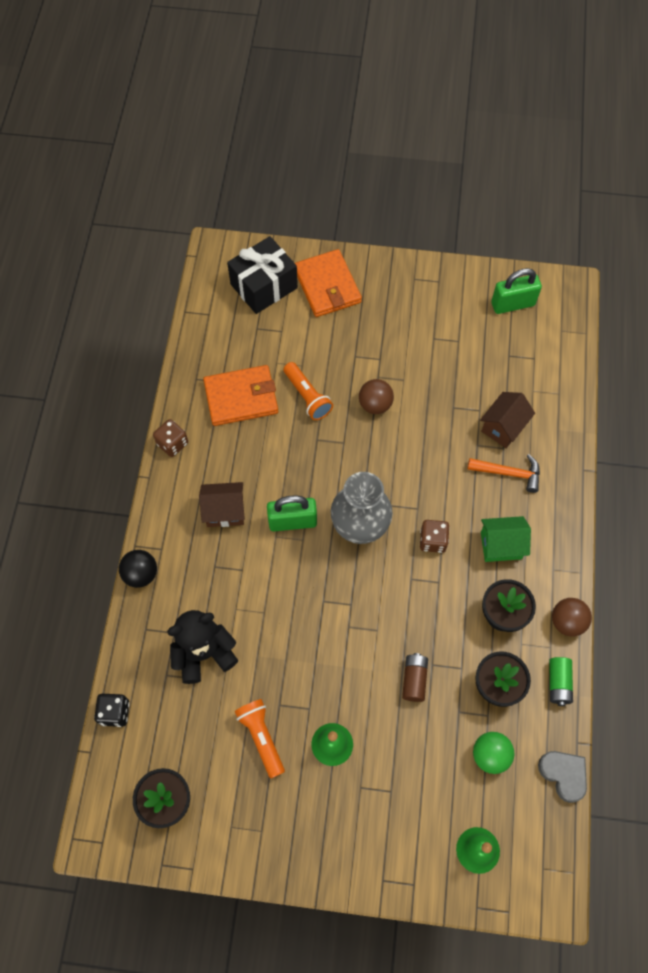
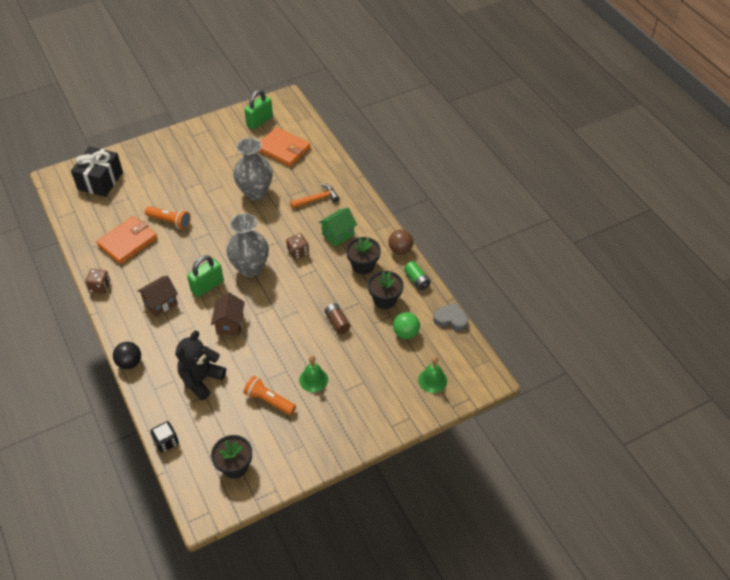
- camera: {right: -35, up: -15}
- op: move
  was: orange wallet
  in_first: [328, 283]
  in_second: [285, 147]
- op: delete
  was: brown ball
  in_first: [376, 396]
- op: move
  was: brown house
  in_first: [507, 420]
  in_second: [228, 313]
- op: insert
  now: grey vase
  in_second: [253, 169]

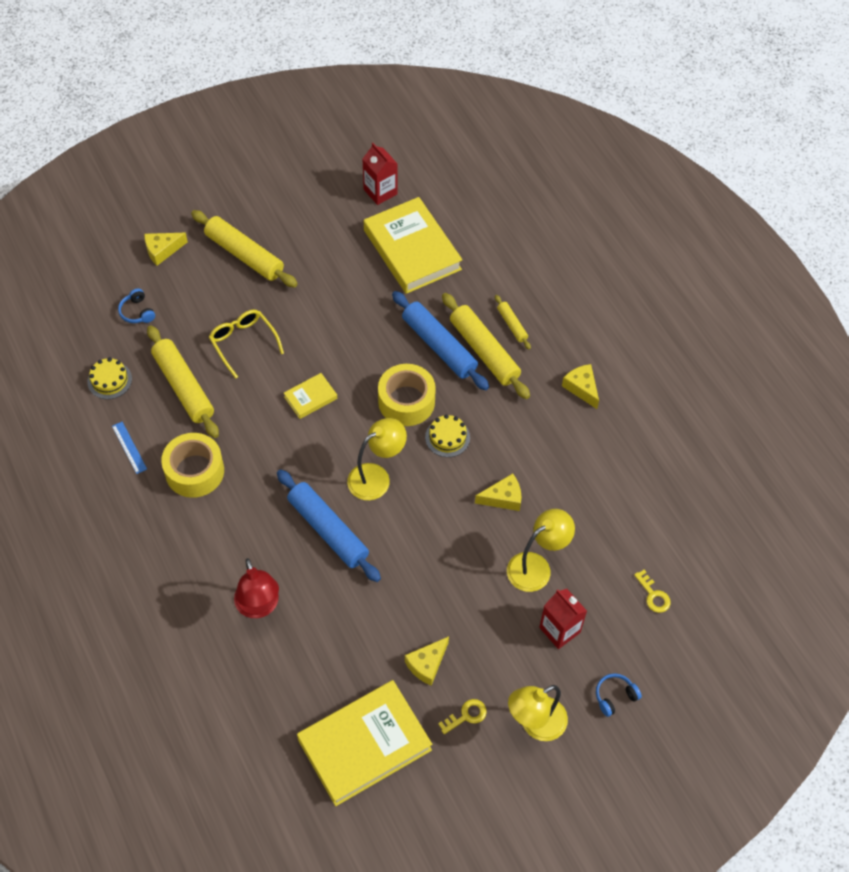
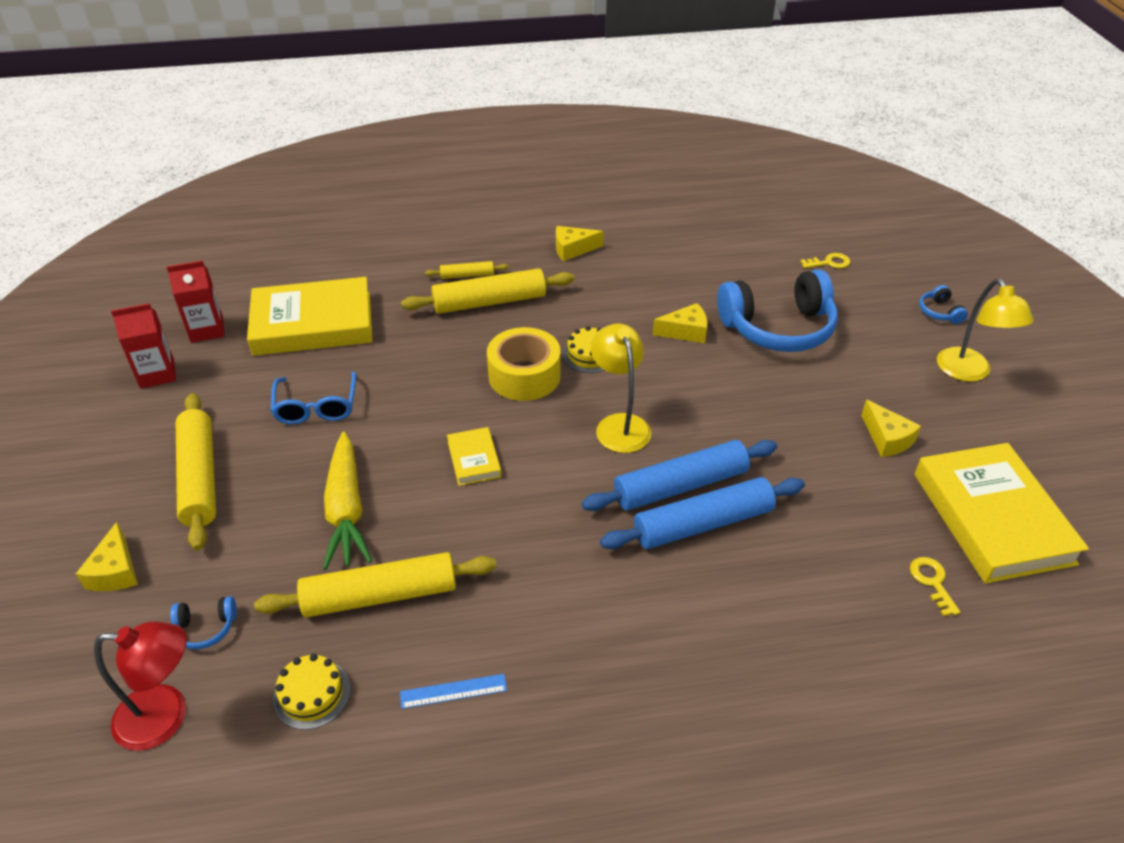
- camera: {right: -70, up: -15}
- op: delete
  was: yellow tape
  in_first: [192, 465]
- op: rotate
  was: yellow rolling pin
  in_first: [244, 249]
  in_second: [196, 472]
  clockwise: -75
- op: replace
  was: yellow glasses
  now: yellow carrot
  in_first: [246, 344]
  in_second: [347, 501]
- op: move
  was: red lamp
  in_first: [256, 588]
  in_second: [140, 686]
- op: move
  was: blue rolling pin
  in_first: [440, 340]
  in_second: [702, 513]
- op: move
  was: yellow key
  in_first: [462, 717]
  in_second: [935, 587]
- op: rotate
  was: yellow cheese
  in_first: [498, 492]
  in_second: [680, 323]
  clockwise: 75
- op: replace
  was: yellow lamp
  now: blue headphones
  in_first: [541, 550]
  in_second: [777, 311]
- op: move
  was: red carton
  in_first: [563, 619]
  in_second: [143, 346]
- op: insert
  now: blue glasses
  in_second: [314, 398]

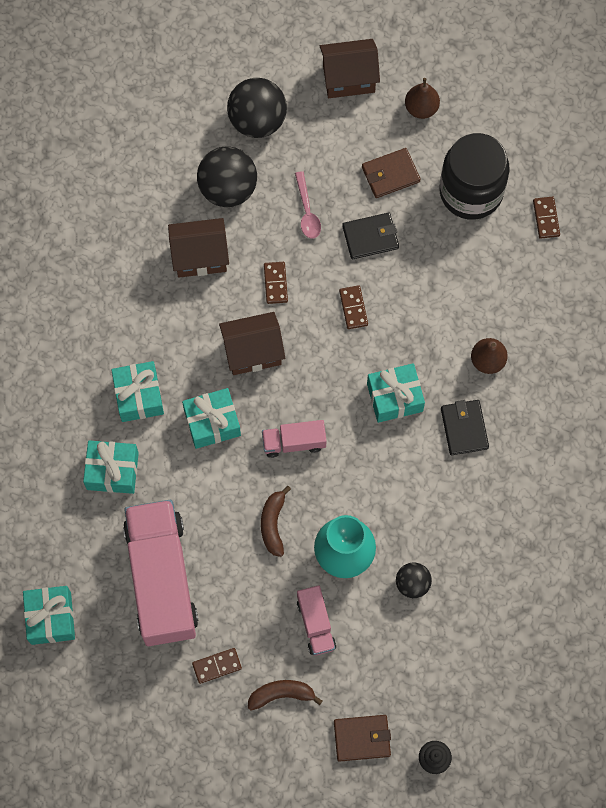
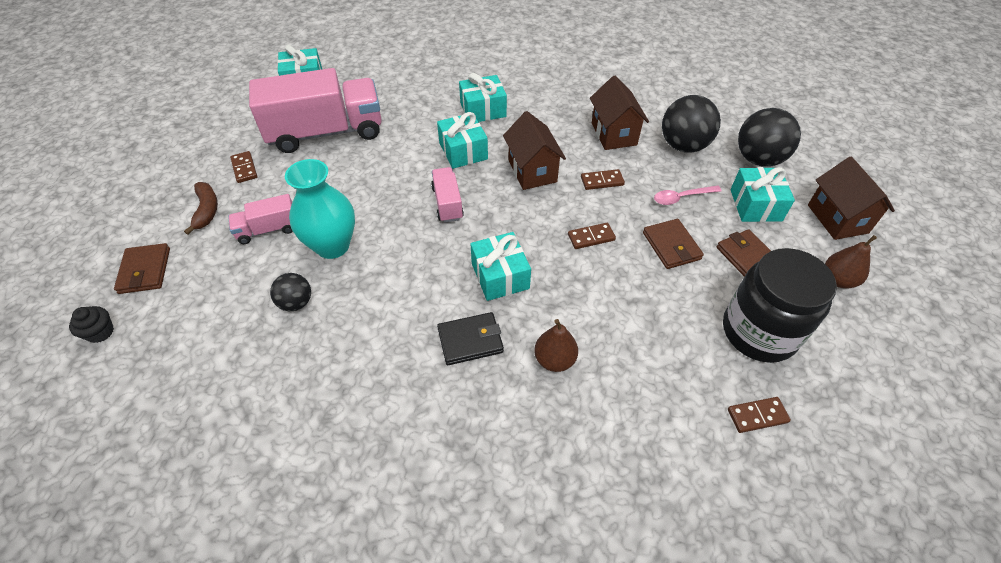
- camera: {right: 85, up: -20}
- op: move
  was: turquoise gift
  in_first: [111, 467]
  in_second: [762, 194]
- op: delete
  was: brown banana
  in_first: [276, 521]
- op: recolor
  was: black wallet
  now: brown wallet
  in_first: [370, 236]
  in_second: [673, 244]

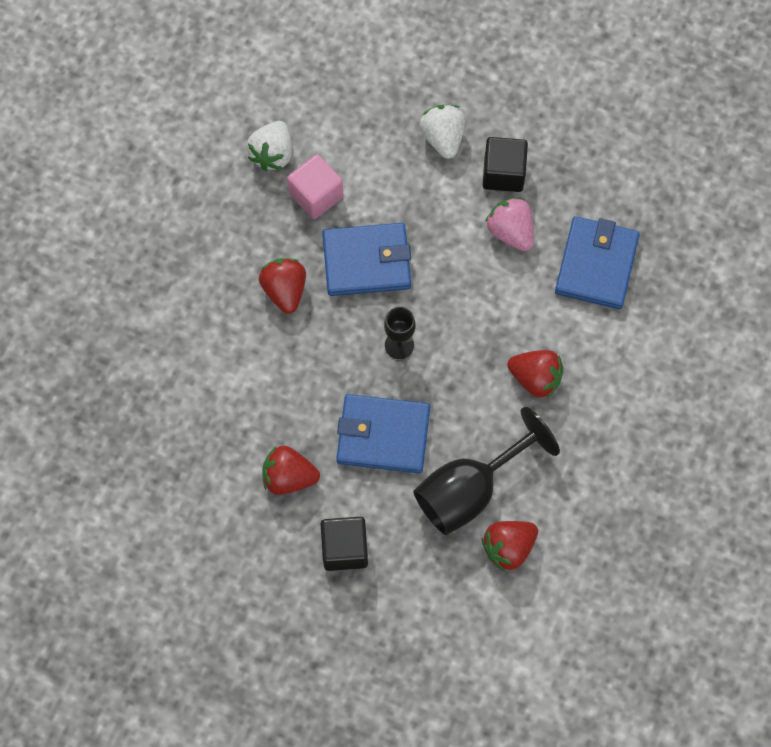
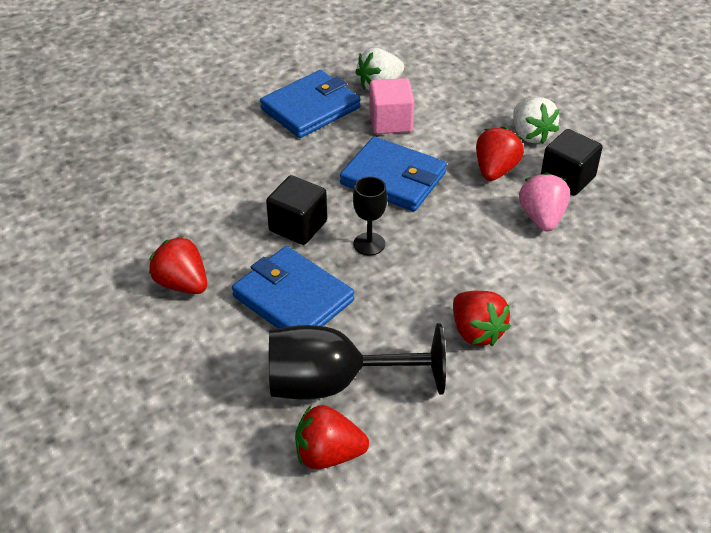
- camera: {right: 35, up: -25}
- op: move
  was: red strawberry
  in_first: [282, 286]
  in_second: [500, 153]
- op: move
  was: black cube
  in_first: [344, 544]
  in_second: [296, 210]
- op: rotate
  was: white strawberry
  in_first: [442, 132]
  in_second: [536, 120]
  clockwise: 135
- op: move
  was: blue wallet
  in_first: [597, 262]
  in_second: [310, 104]

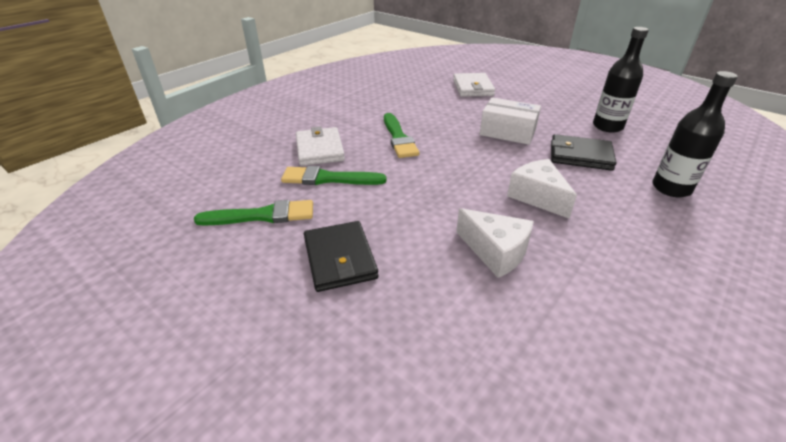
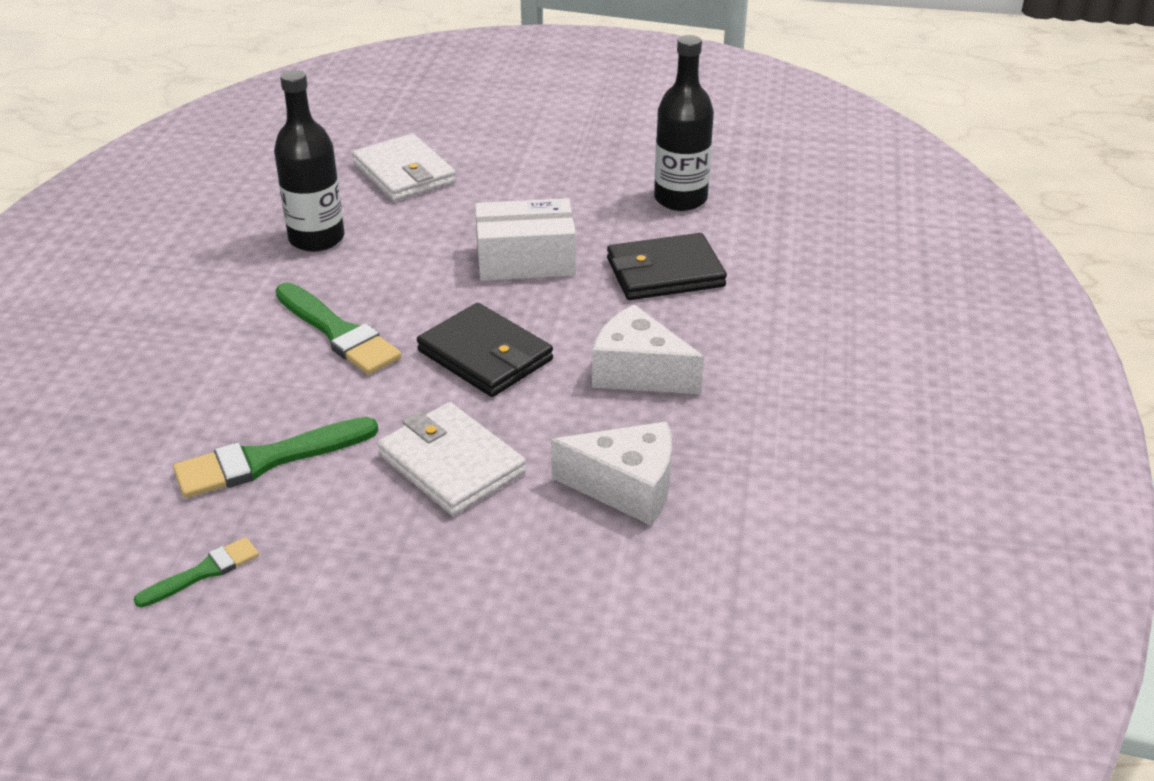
- camera: {right: -30, up: 0}
- op: resize
  was: green brush
  in_first: [253, 213]
  in_second: [196, 572]
  ratio: 0.56
- op: move
  was: white wallet
  in_first: [320, 146]
  in_second: [451, 459]
- op: move
  was: black wallet
  in_first: [341, 256]
  in_second: [485, 350]
- op: move
  was: black bottle
  in_first: [695, 134]
  in_second: [309, 161]

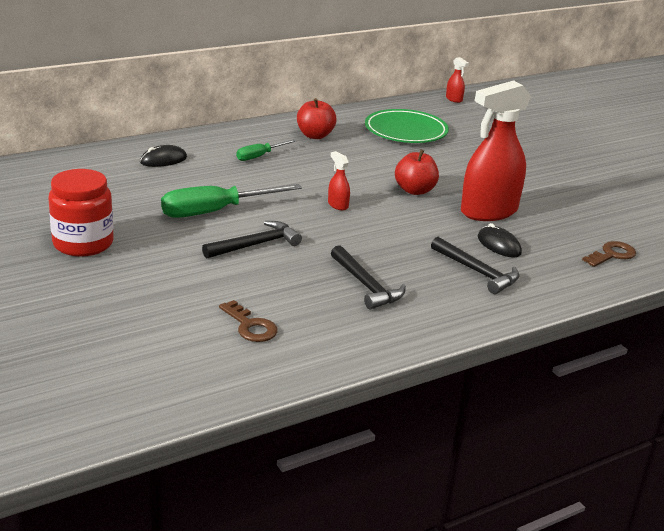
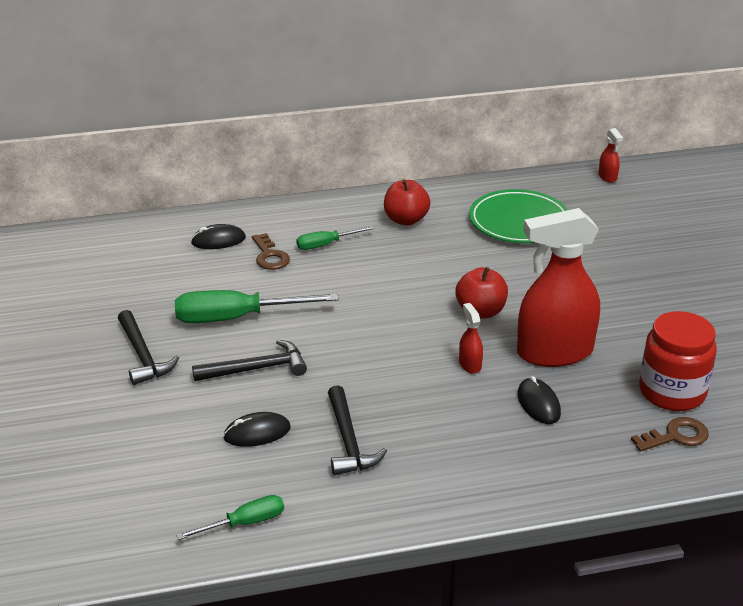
- camera: {right: 20, up: 5}
- op: move
  was: red jar
  in_first: [81, 213]
  in_second: [678, 361]
- op: move
  was: brown key
  in_first: [248, 321]
  in_second: [271, 251]
- op: move
  was: red spray bottle
  in_first: [339, 180]
  in_second: [471, 338]
- op: move
  was: black hammer
  in_first: [475, 265]
  in_second: [148, 347]
- op: insert
  now: green screwdriver
  in_second: [230, 517]
- op: insert
  now: black mouse
  in_second: [257, 429]

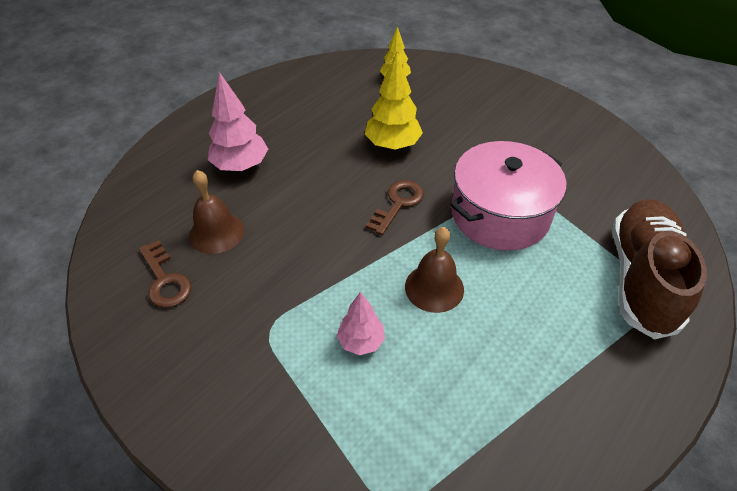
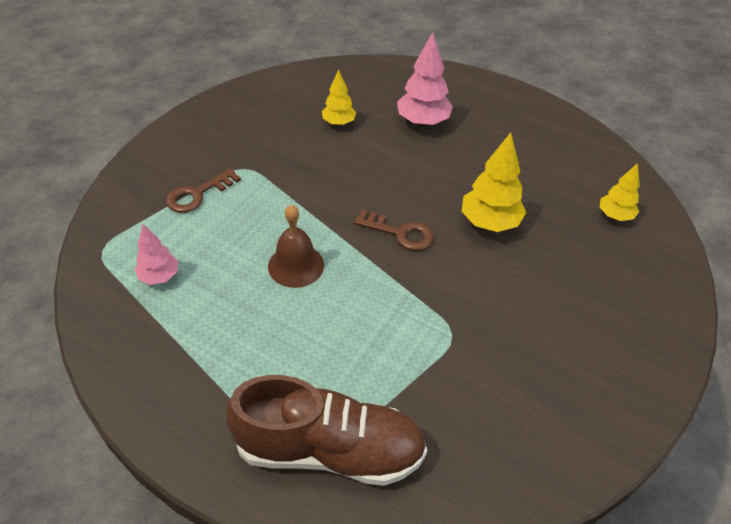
- camera: {right: 80, up: 0}
- op: move
  was: brown key
  in_first: [165, 274]
  in_second: [203, 190]
- op: replace
  was: brown bell
  now: yellow tree
  in_first: [216, 212]
  in_second: [339, 97]
- op: move
  was: pink tree
  in_first: [361, 323]
  in_second: [156, 254]
- op: delete
  was: pink pot
  in_first: [508, 196]

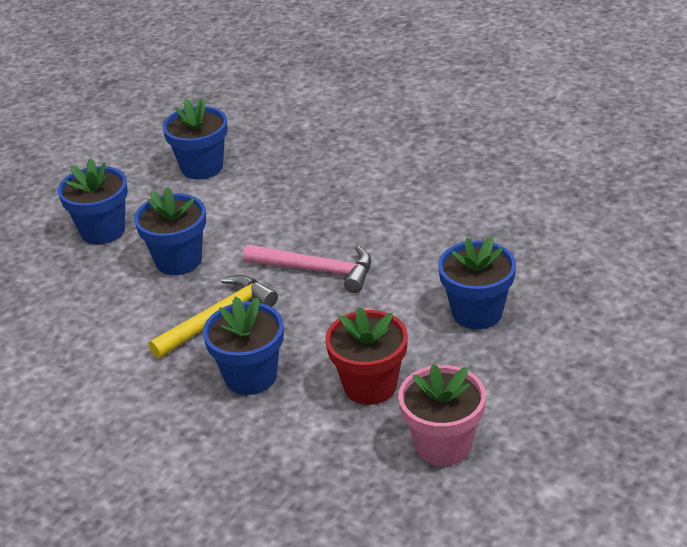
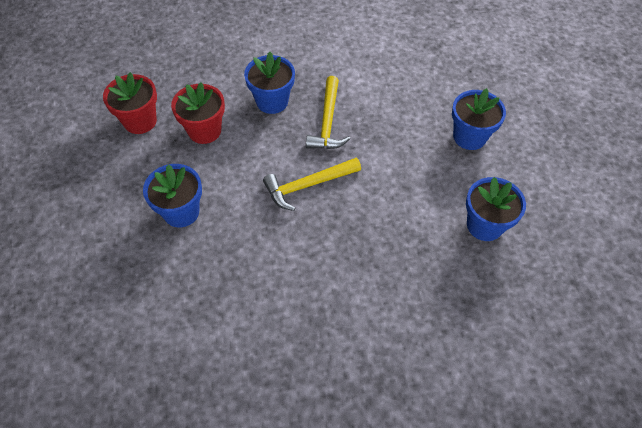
- camera: {right: 135, up: 20}
- op: delete
  was: blue flower pot
  in_first: [170, 231]
- op: recolor
  was: pink hammer
  now: yellow hammer
  in_first: [307, 268]
  in_second: [312, 184]
- op: recolor
  was: pink flower pot
  now: red flower pot
  in_first: [442, 415]
  in_second: [130, 103]

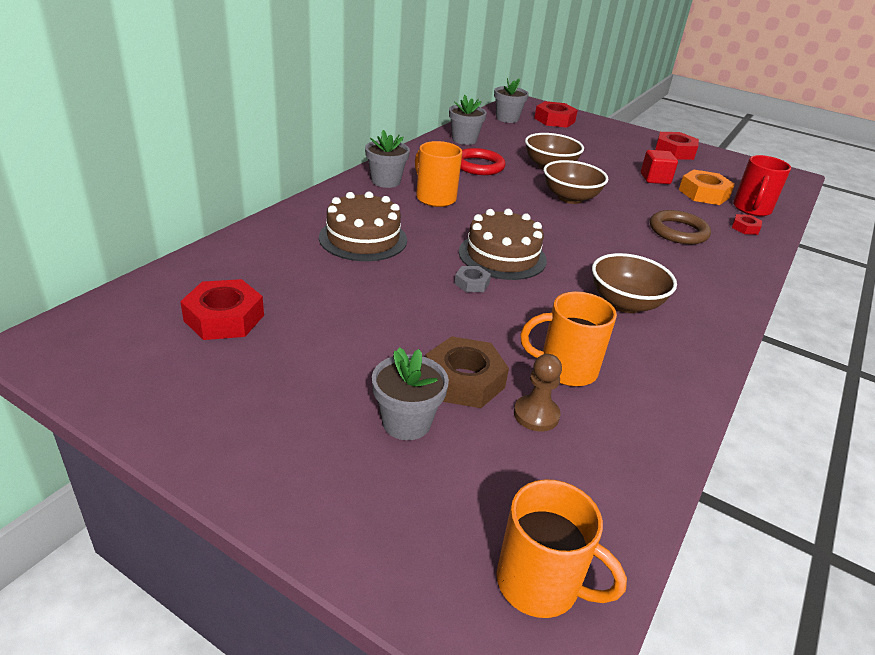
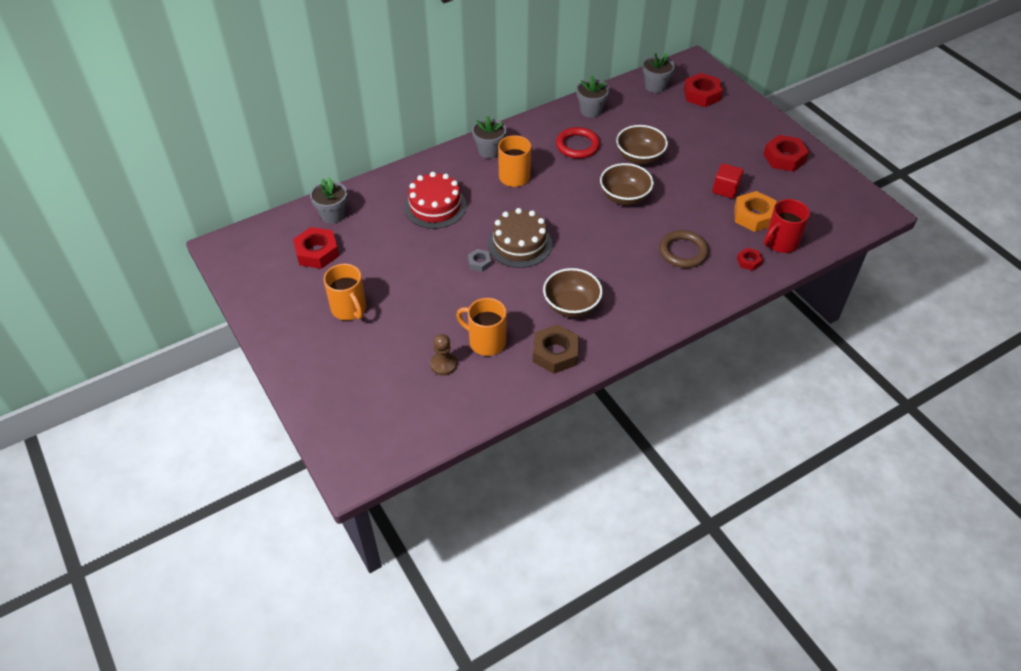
- camera: {right: 30, up: 15}
- op: recolor
  was: brown cake
  now: red cake
  in_first: [363, 226]
  in_second: [435, 200]
- op: move
  was: grey flower pot
  in_first: [410, 393]
  in_second: [329, 201]
- op: move
  was: brown nut
  in_first: [467, 372]
  in_second: [556, 349]
- op: move
  was: orange mug
  in_first: [562, 548]
  in_second: [344, 292]

